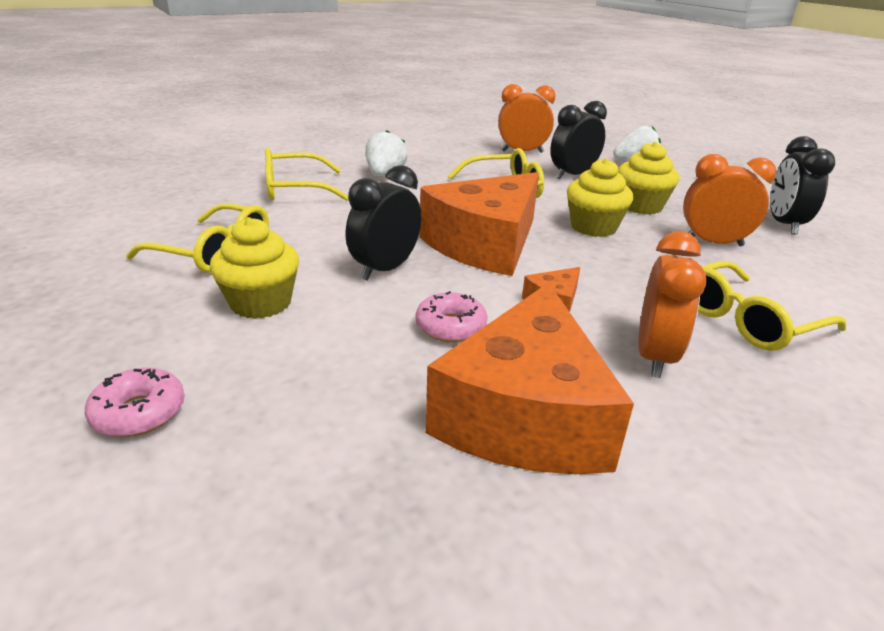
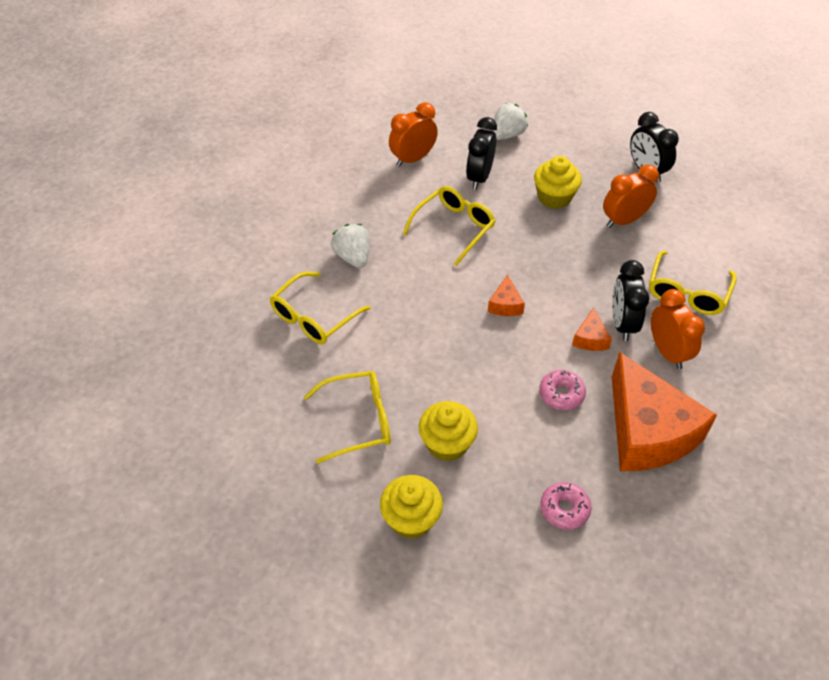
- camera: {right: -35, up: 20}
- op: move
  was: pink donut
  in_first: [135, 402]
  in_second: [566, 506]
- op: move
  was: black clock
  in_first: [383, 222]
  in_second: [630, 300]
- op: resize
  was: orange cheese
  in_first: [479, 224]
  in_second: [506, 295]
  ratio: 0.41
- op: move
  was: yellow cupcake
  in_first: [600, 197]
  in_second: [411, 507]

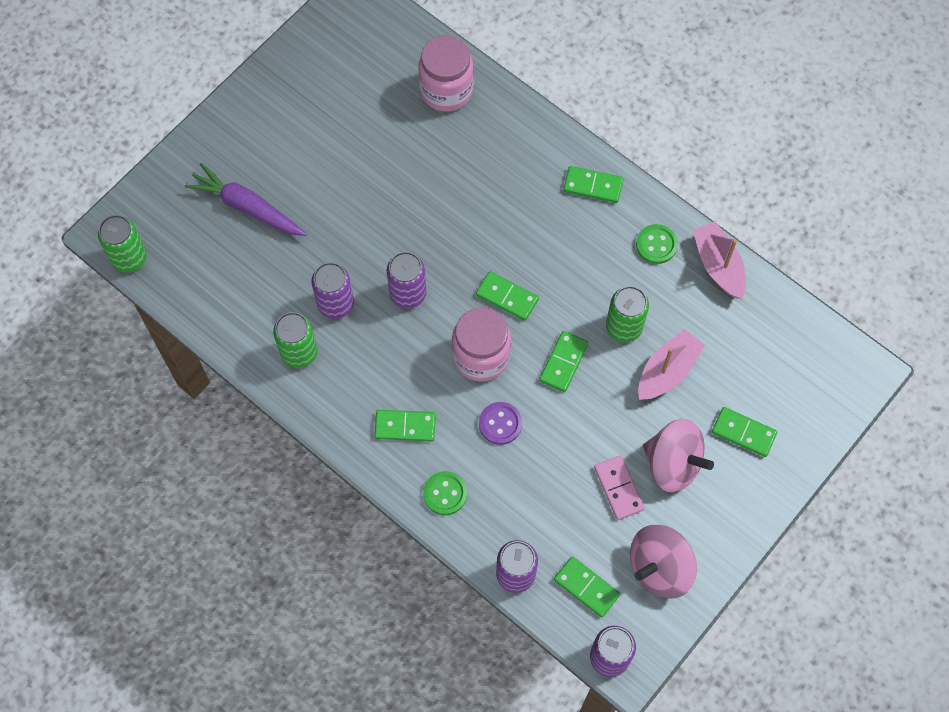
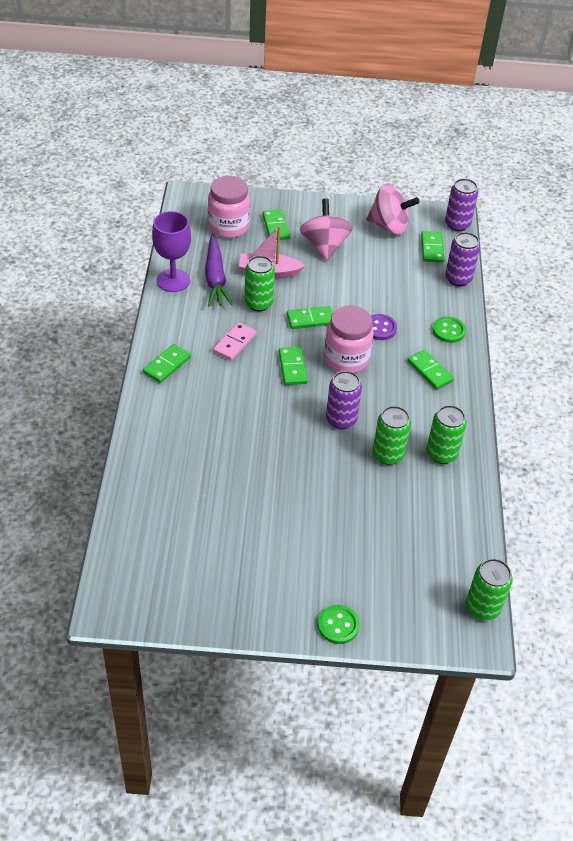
- camera: {right: -130, up: -20}
- op: move
  was: purple carrot
  in_first: [246, 199]
  in_second: [219, 270]
- op: recolor
  was: purple can
  now: green can
  in_first: [333, 290]
  in_second: [392, 435]
- op: move
  was: pink jar
  in_first: [446, 73]
  in_second: [229, 207]
- op: rotate
  was: green domino
  in_first: [593, 184]
  in_second: [167, 363]
  clockwise: 60
- op: move
  was: pink domino
  in_first: [619, 487]
  in_second: [235, 341]
- op: move
  was: green button
  in_first: [657, 244]
  in_second: [339, 624]
- op: replace
  was: pink boat
  now: purple goblet
  in_first: [719, 260]
  in_second: [171, 251]

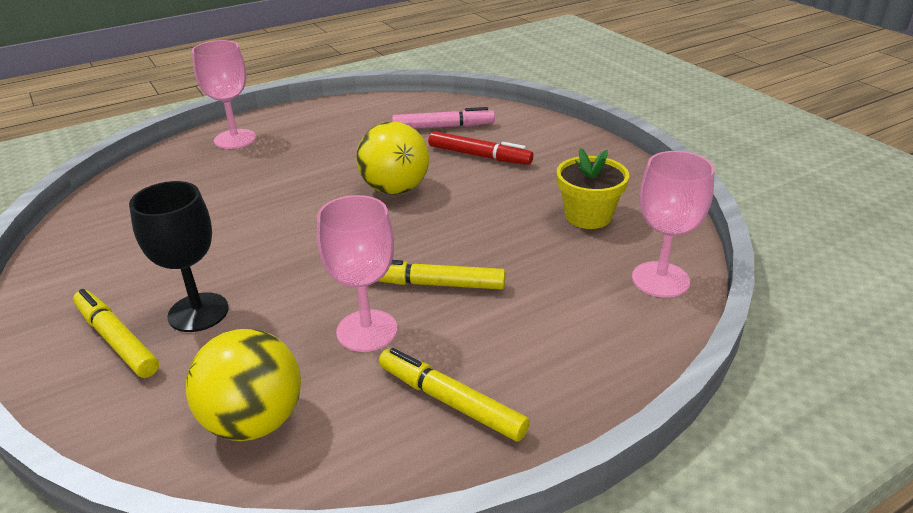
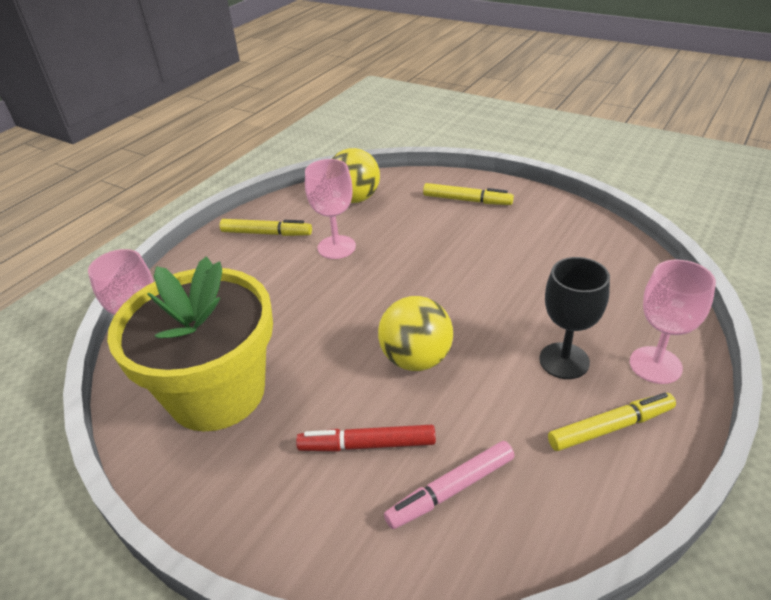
- camera: {right: 155, up: 5}
- op: move
  was: black goblet
  in_first: [179, 256]
  in_second: [574, 318]
- op: move
  was: yellow marker
  in_first: [442, 275]
  in_second: [612, 422]
- op: resize
  was: yellow flower pot
  in_first: [593, 188]
  in_second: [190, 343]
  ratio: 2.1

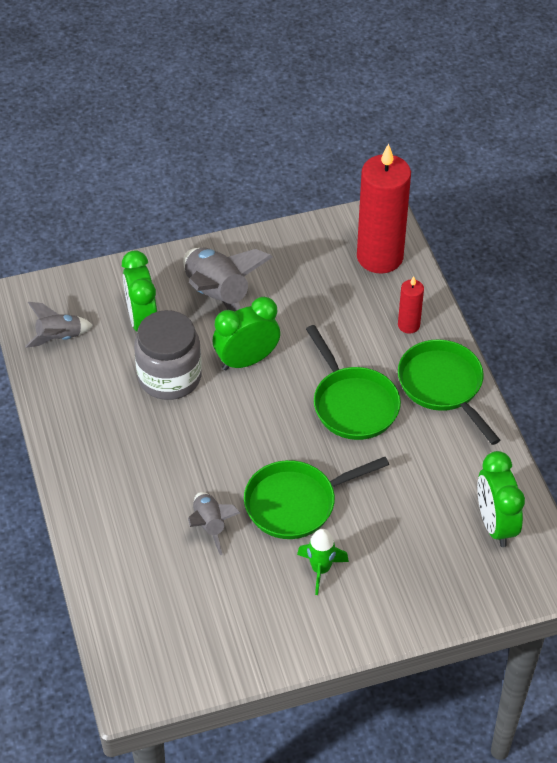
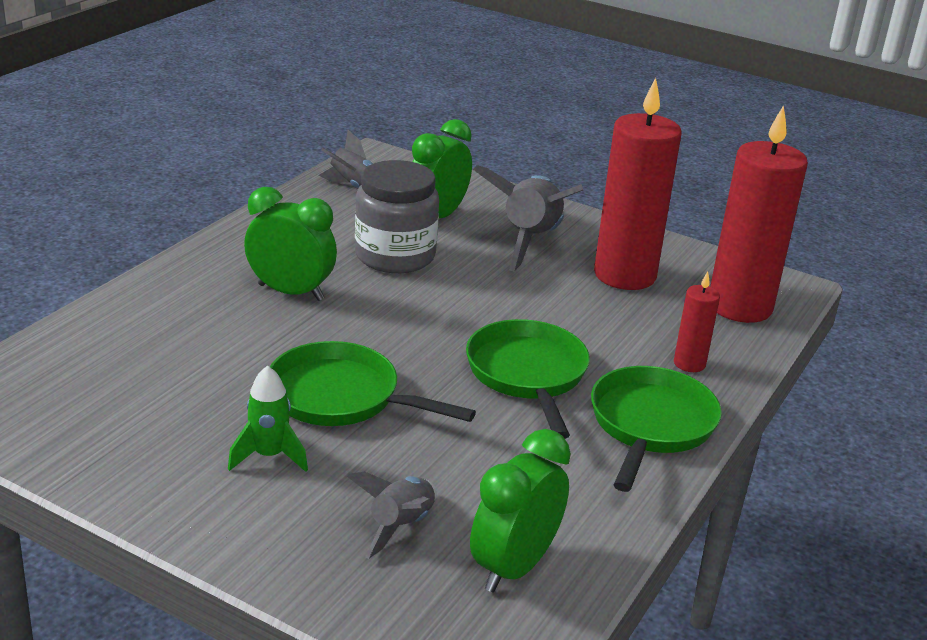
- camera: {right: 45, up: -20}
- op: move
  was: grey rocket
  in_first: [214, 523]
  in_second: [392, 515]
- op: move
  was: green clock
  in_first: [246, 333]
  in_second: [290, 244]
- op: rotate
  was: green pan
  in_first: [353, 382]
  in_second: [528, 379]
  clockwise: 150
- op: insert
  now: red candle
  in_second: [638, 184]

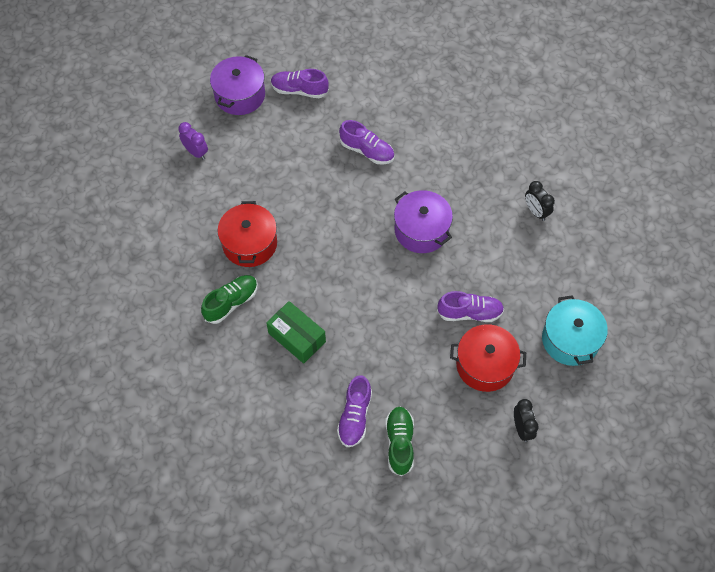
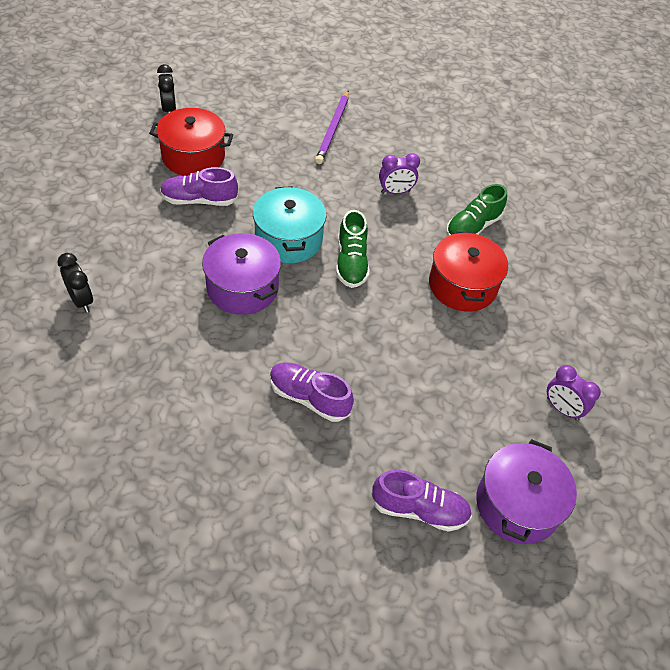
- camera: {right: 175, up: -10}
- op: replace
  was: green box
  now: purple clock
  in_first: [296, 332]
  in_second: [399, 173]
- op: replace
  was: purple shoe
  now: purple pencil
  in_first: [354, 411]
  in_second: [332, 127]
- op: move
  was: green shoe
  in_first: [399, 441]
  in_second: [352, 249]
- op: move
  was: turquoise pot
  in_first: [575, 330]
  in_second: [290, 224]

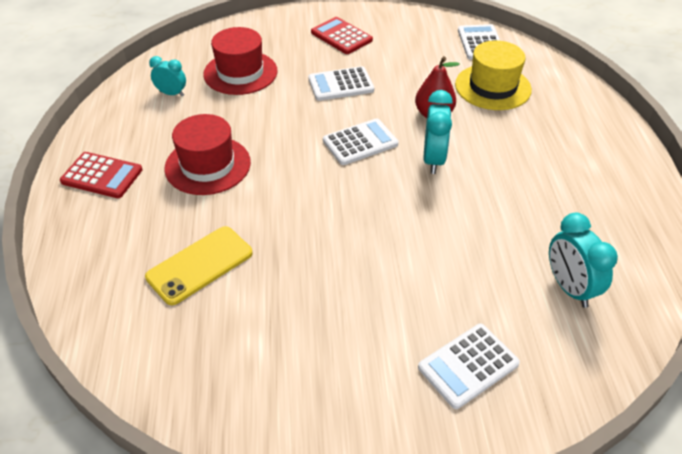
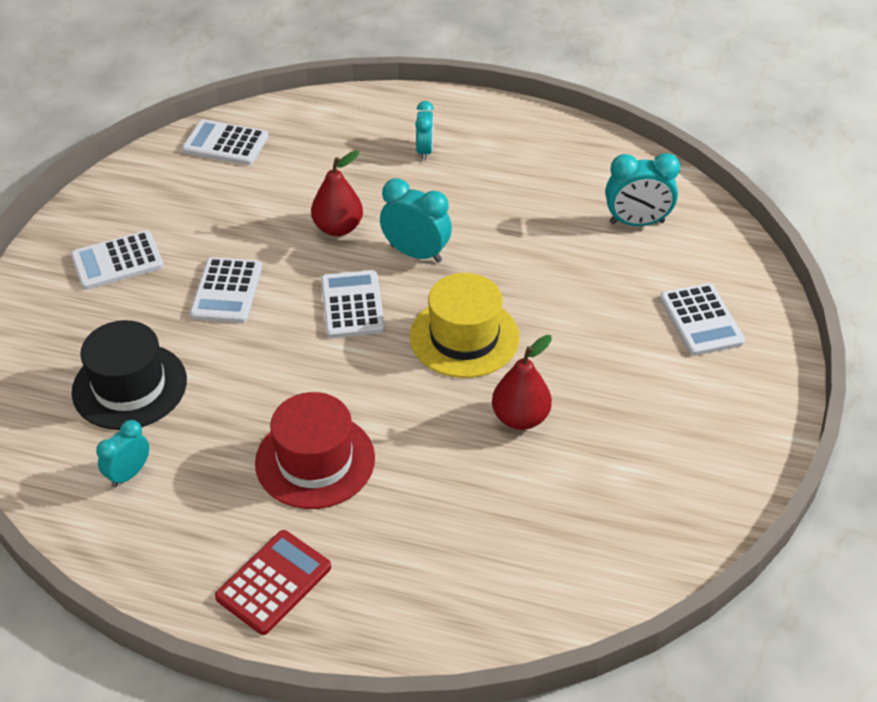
- camera: {right: -70, up: 0}
- op: delete
  was: yellow phone
  in_first: [199, 265]
- op: recolor
  was: red hat
  now: black hat
  in_first: [240, 61]
  in_second: [129, 375]
- op: recolor
  was: red calculator
  now: white calculator
  in_first: [342, 35]
  in_second: [117, 260]
- op: move
  was: yellow hat
  in_first: [493, 75]
  in_second: [465, 325]
- op: insert
  now: turquoise clock
  in_second: [424, 131]
- op: insert
  now: red pear
  in_second: [522, 382]

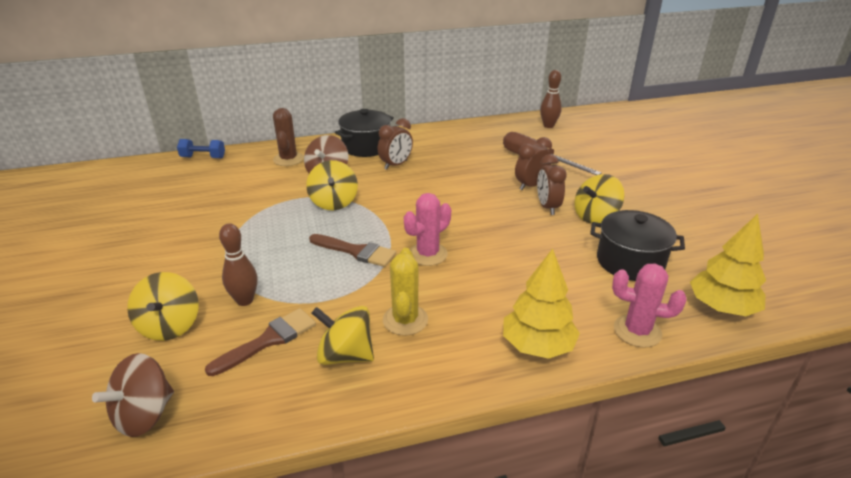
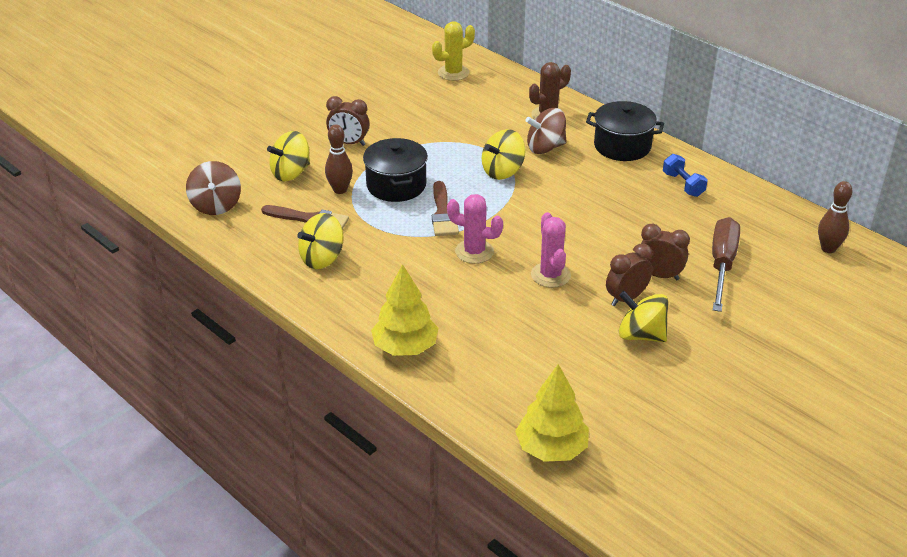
- camera: {right: 60, up: 5}
- op: rotate
  was: brown spinning top
  in_first: [133, 395]
  in_second: [213, 188]
  clockwise: -105
- op: move
  was: blue dumbbell
  in_first: [201, 148]
  in_second: [685, 175]
- op: rotate
  was: yellow spinning top
  in_first: [343, 335]
  in_second: [320, 241]
  clockwise: -120
- op: move
  was: brown clock
  in_first: [395, 144]
  in_second: [347, 121]
- op: move
  was: yellow cactus
  in_first: [405, 292]
  in_second: [453, 51]
- op: move
  was: black pot
  in_first: [637, 245]
  in_second: [395, 170]
- op: move
  was: pink cactus
  in_first: [649, 305]
  in_second: [551, 250]

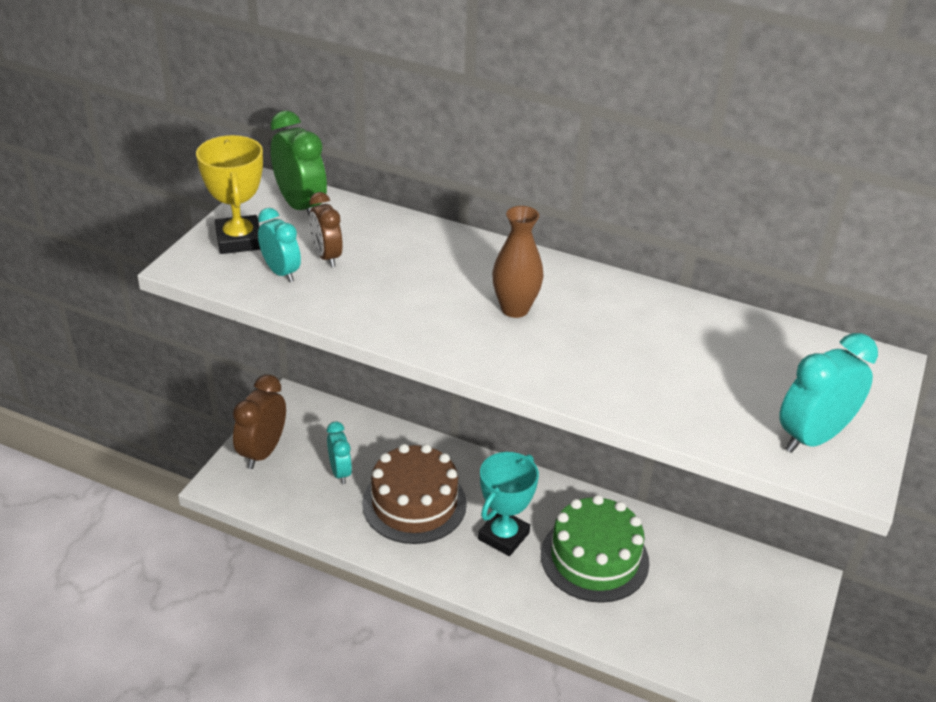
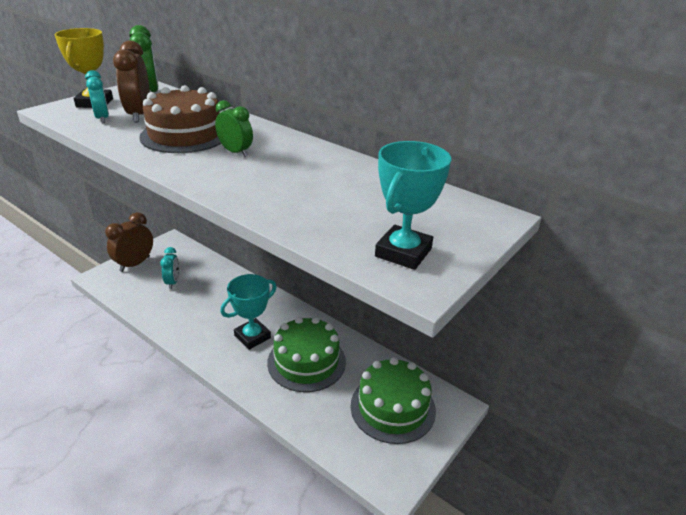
- camera: {right: 15, up: -5}
- op: resize
  was: brown clock
  in_first: [326, 229]
  in_second: [131, 81]
  ratio: 1.54
- op: move
  was: brown cake
  in_first: [414, 494]
  in_second: [180, 119]
- op: replace
  was: brown vase
  now: green clock
  in_first: [518, 262]
  in_second: [234, 128]
- op: replace
  was: turquoise clock
  now: turquoise trophy
  in_first: [828, 393]
  in_second: [413, 205]
- op: insert
  now: green cake
  in_second: [393, 400]

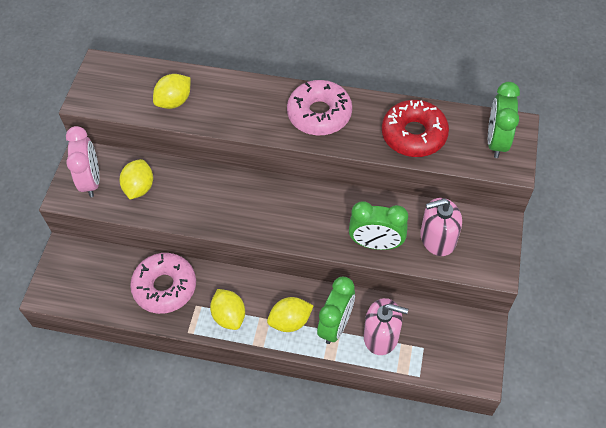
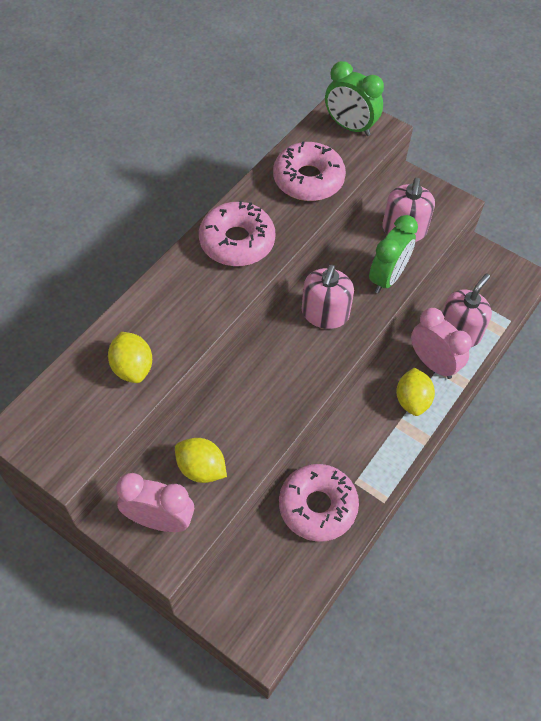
- camera: {right: -70, up: 0}
- op: delete
  was: yellow lemon
  in_first: [227, 309]
- op: recolor
  was: green clock
  now: pink clock
  in_first: [336, 310]
  in_second: [441, 343]
- op: recolor
  was: red donut
  now: pink donut
  in_first: [415, 128]
  in_second: [309, 171]
- op: insert
  now: pink soap dispenser
  in_second: [328, 297]

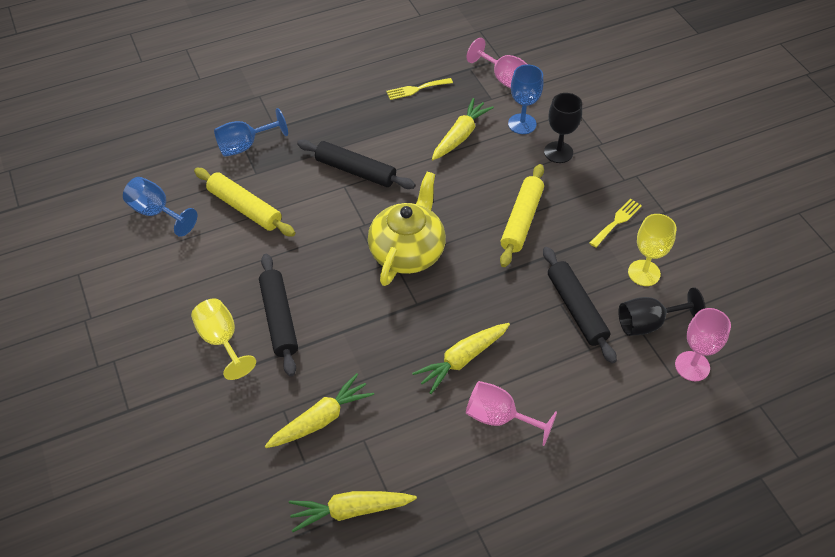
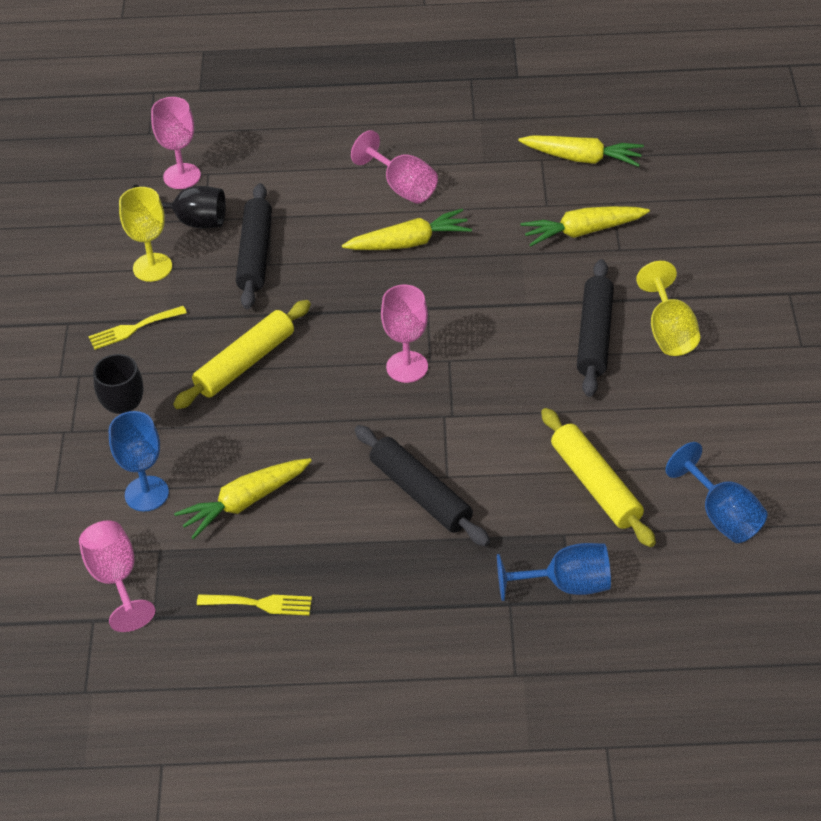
- camera: {right: -155, up: -5}
- op: replace
  was: yellow teapot
  now: pink goblet
  in_first: [407, 229]
  in_second: [404, 334]

